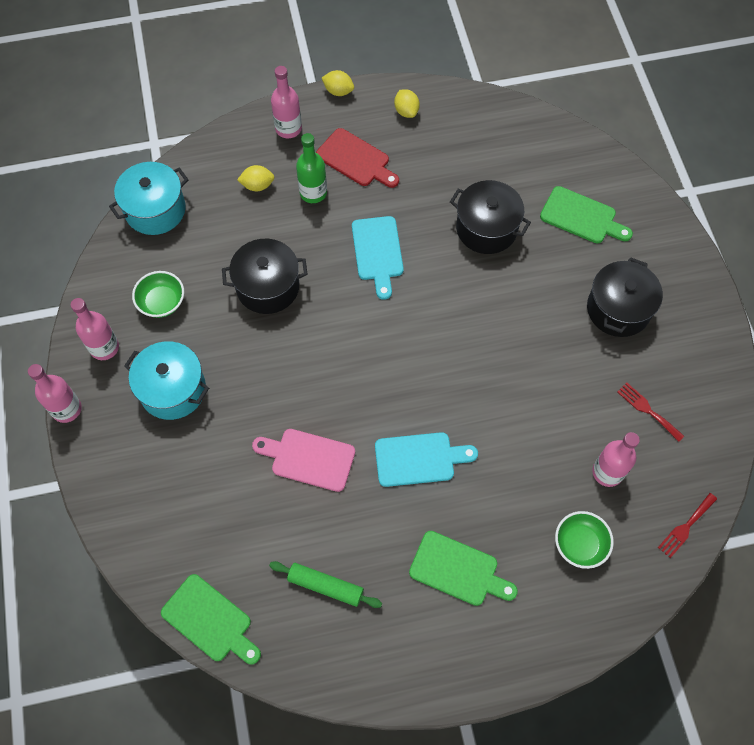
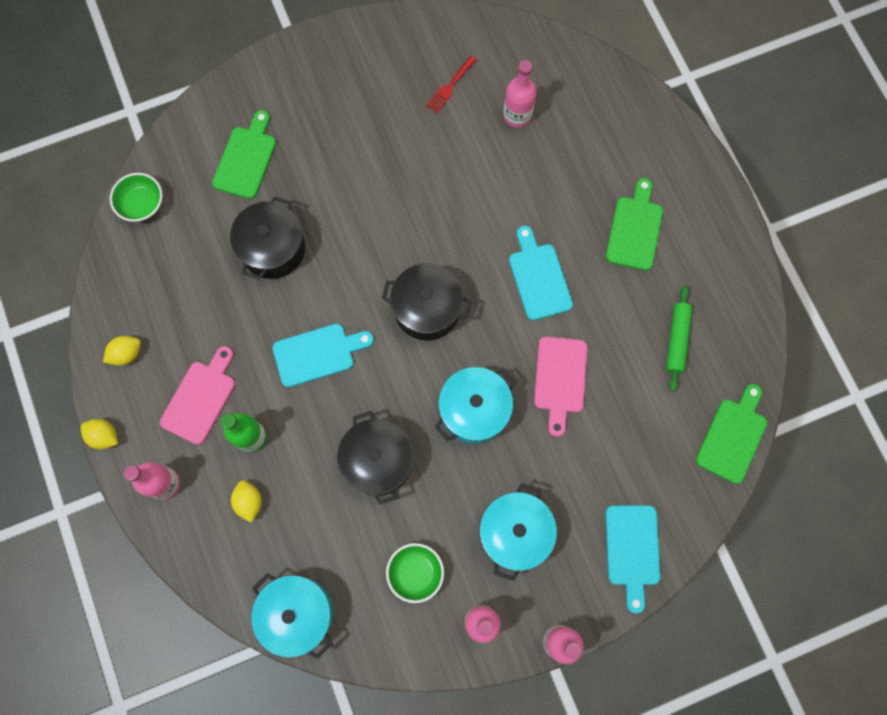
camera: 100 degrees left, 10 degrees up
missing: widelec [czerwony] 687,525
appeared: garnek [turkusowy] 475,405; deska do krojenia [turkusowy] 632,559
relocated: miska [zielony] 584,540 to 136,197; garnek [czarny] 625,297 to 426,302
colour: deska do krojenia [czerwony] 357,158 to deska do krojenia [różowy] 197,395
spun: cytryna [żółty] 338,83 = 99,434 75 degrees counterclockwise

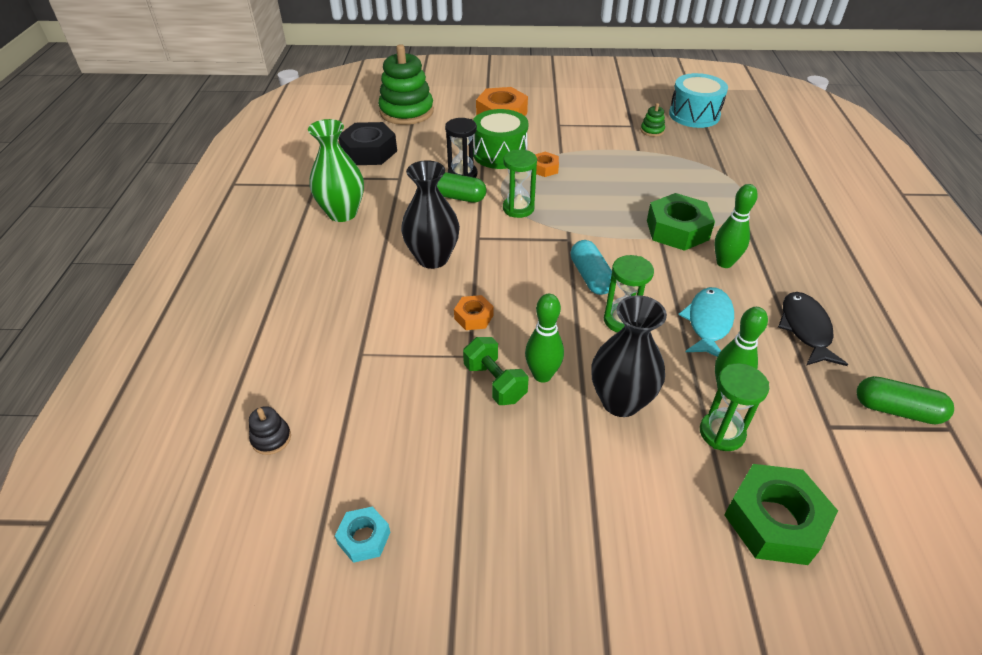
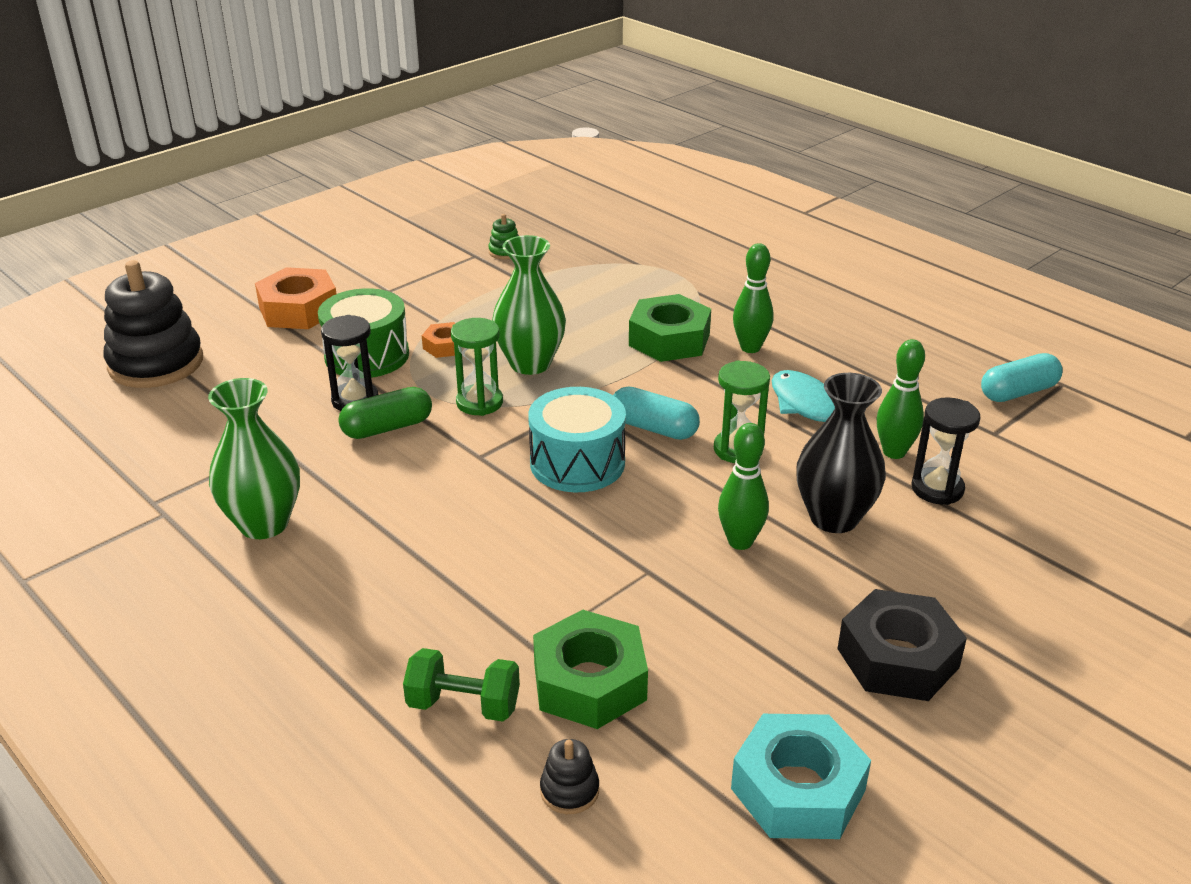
camera: 45 degrees left, 10 degrees down
missing: wazon [czarny] 430,214; nakrętka [pomarańczowy] 474,312; ryba [czarny] 813,329
appeared: wazon [zielony] 529,305
relocated: hantel [zielony] 496,371 to 461,684; bęben [turkusowy] 698,100 to 577,439; nakrętka [zielony] 781,514 to 590,669; nakrętka [czarny] 368,143 to 902,645
colour: zabawka nakładanka [zielony] 406,84 to zabawka nakładanka [czarny] 153,324; klepsydra [zielony] 734,407 to klepsydra [czarny] 946,451; kapsułka [zielony] 905,400 to kapsułka [turkusowy] 1022,377
size: nakrętka [turkusowy] 362,534 = 801,776 x1.90

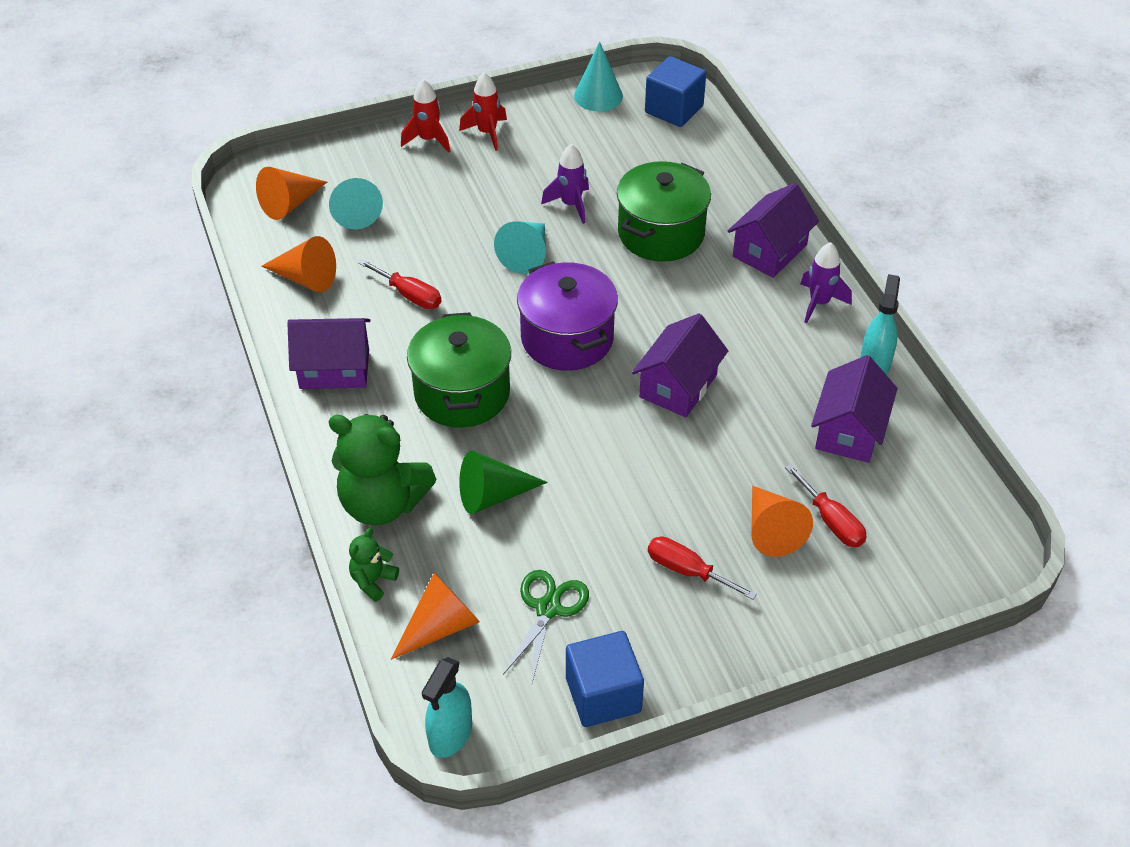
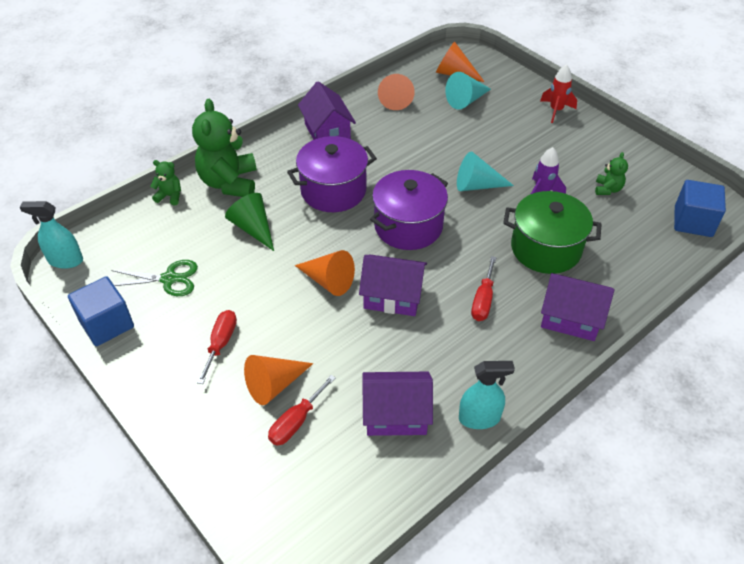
camera: 70 degrees right, 0 degrees up
missing: rakieta [czerwony] 483,111; stożek [turkusowy] 598,76; rakieta [fioletowy] 826,282
appeared: miś [zielony] 611,173
relocated: stożek [pomarańczowy] 435,616 to 325,273; śrubokręt [czerwony] 400,284 to 483,288
colour: garnek [zielony] 459,370 to garnek [fioletowy] 332,174

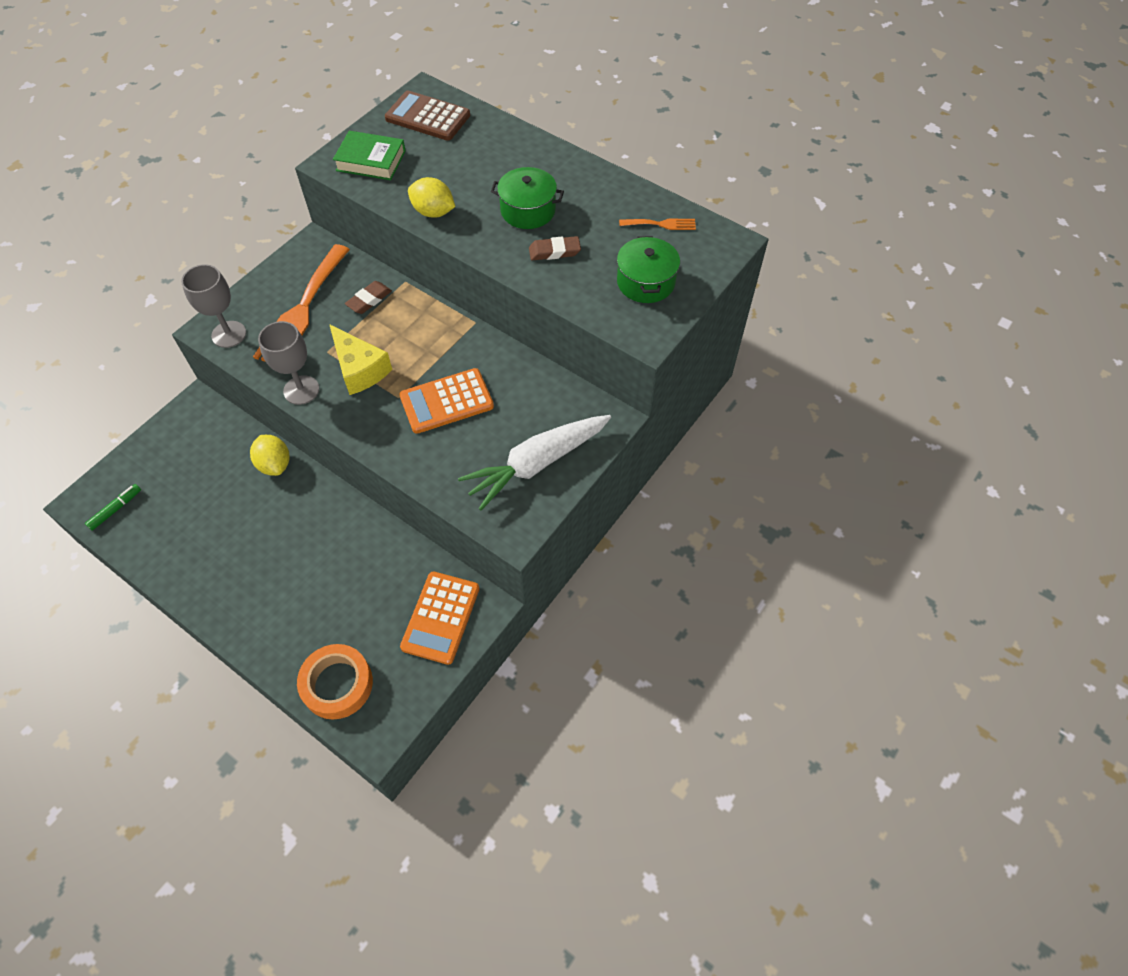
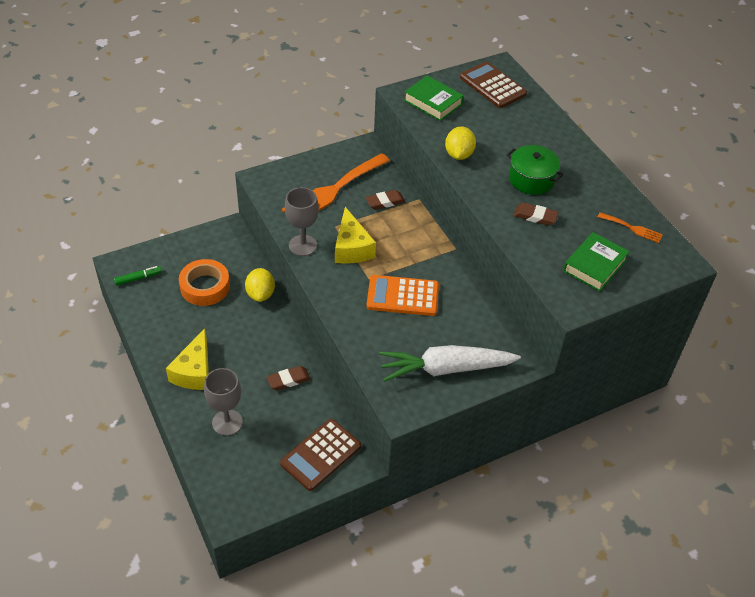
camera: 25 degrees right, 10 degrees down
appeared: ser [żółty] 187,359; gumka do mazania [brązowy] 289,378
relocated: taśma klejąca [pomarańczowy] 335,681 to 204,282; kielich [szary] 213,306 to 223,402
exchanged: garnek [zielony] 648,269 to książka [zielony] 596,262
colour: kalkulator [pomarańczowy] 439,618 to kalkulator [brązowy] 320,455
spun: cytryna [żółty] 431,197 = 460,143 45 degrees clockwise

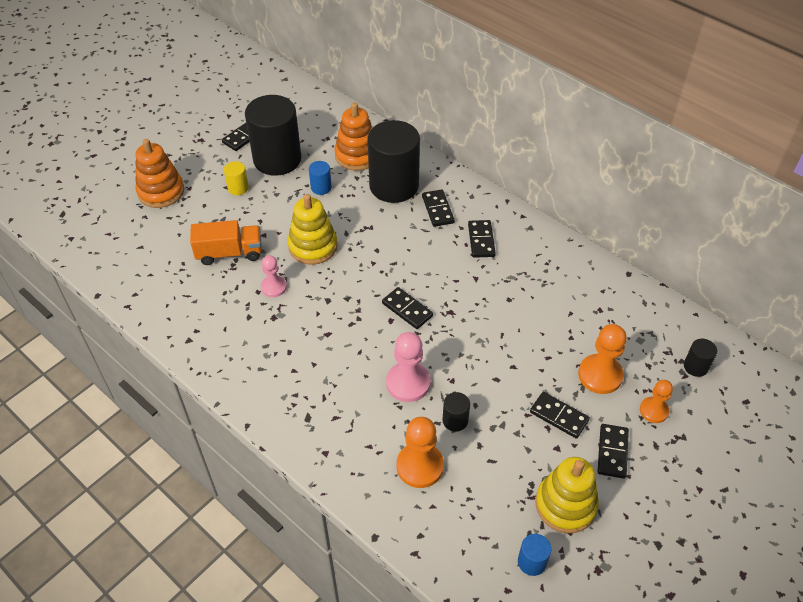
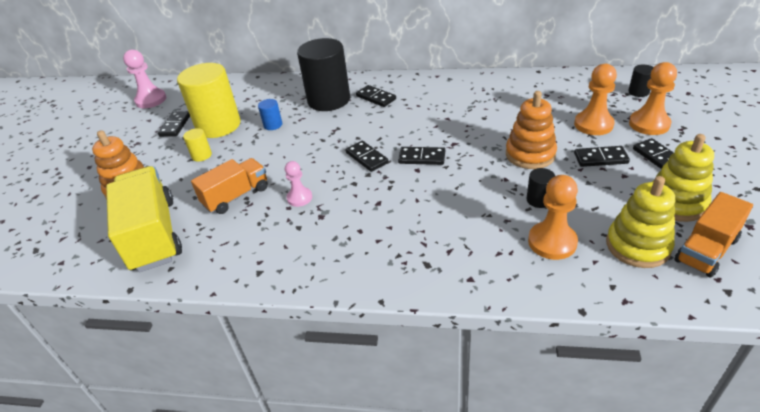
camera: 30 degrees left, 10 degrees down
appeared: ciężarówka [żółty] 144,219
relocated: pionek [różowy] 408,367 to 144,79; kostka domina [czarny] 482,239 to 367,156; zabawka nakładanka [pomarańczowy] 353,137 to 531,130; zabawka nakładanka [żółty] 313,229 to 640,222
exchanged: walec [niebieski] 534,555 to ciężarówka [pomarańczowy] 714,235
colour: walec [czarny] 273,135 to walec [żółty] 209,100
size: pionek [pomarańczowy] 656,401 = 653,98 x1.59

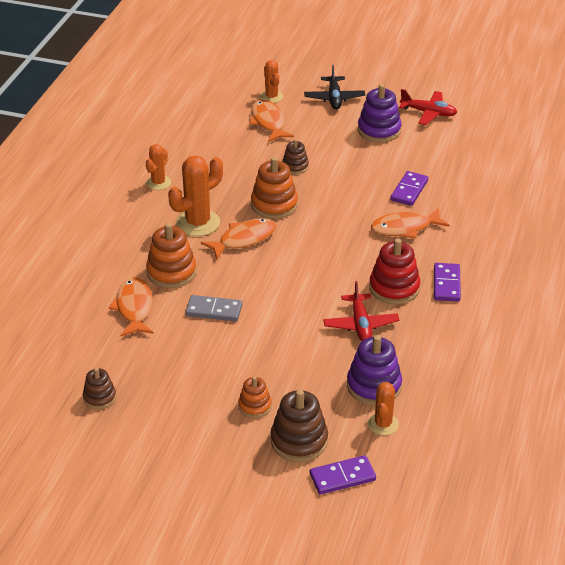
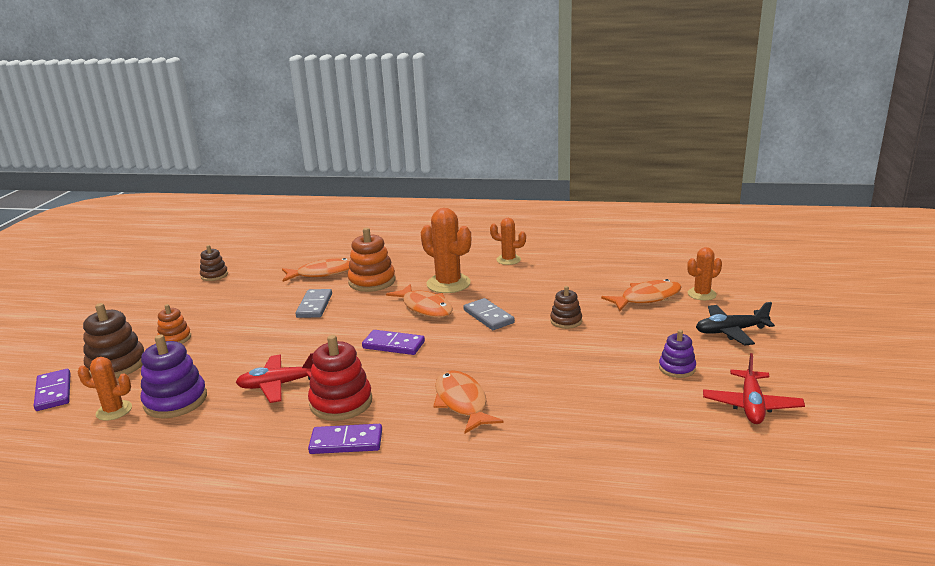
camera: 85 degrees right, 15 degrees down
relocated: kostka domina [fioletowy] 409,188 to 393,342
exchanged: zabawka nakładanka [pomarańczowy] 274,188 to kostka domina [szary] 489,314
size: zabawka nakładanka [fioletowy] 380,113 = 677,354 x0.59

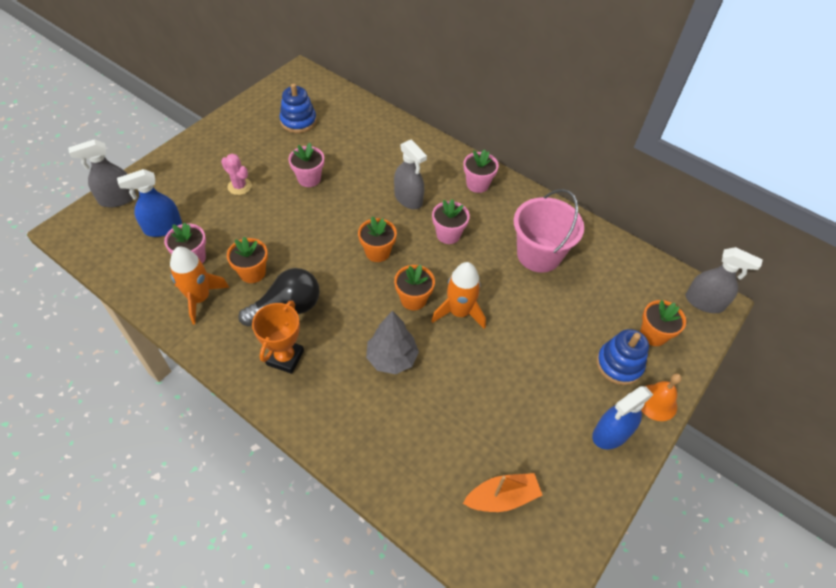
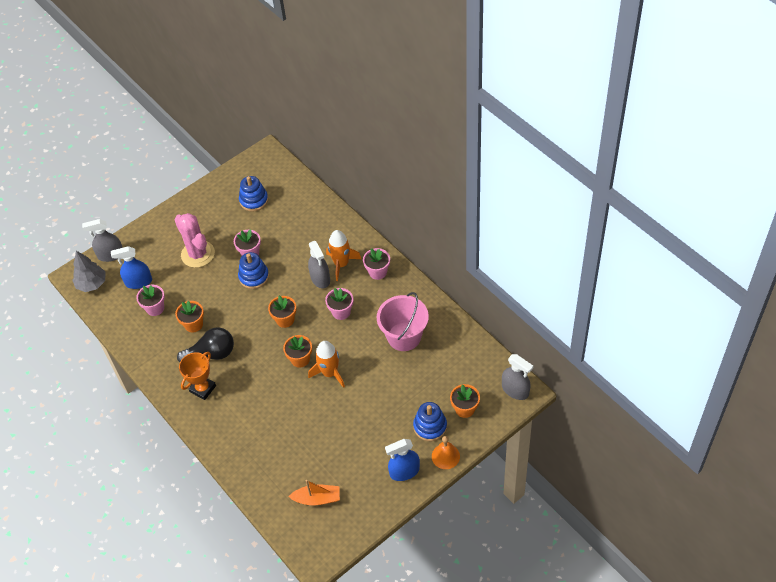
camera: 20 degrees right, 0 degrees up
appeared: zabawka nakładanka [niebieski] 253,270
relocated: drzewko [szary] 392,342 to 89,271; rakieta [pomarańczowy] 199,286 to 343,255
size: kaktus [różowy] 236,174 = 194,240 x1.88

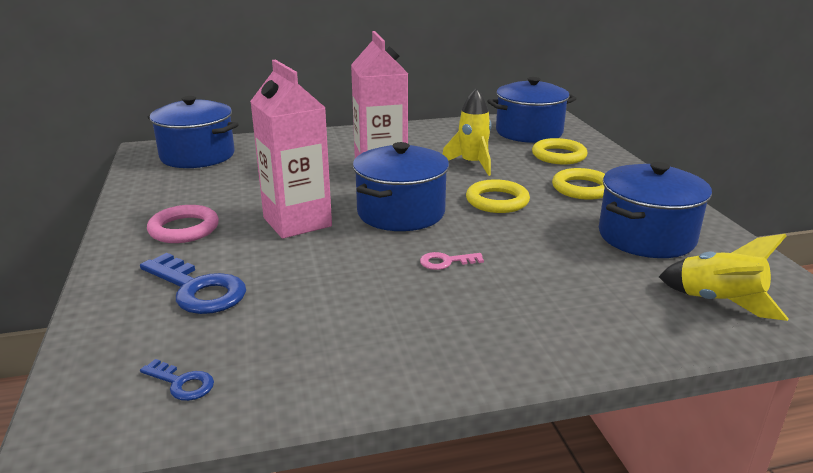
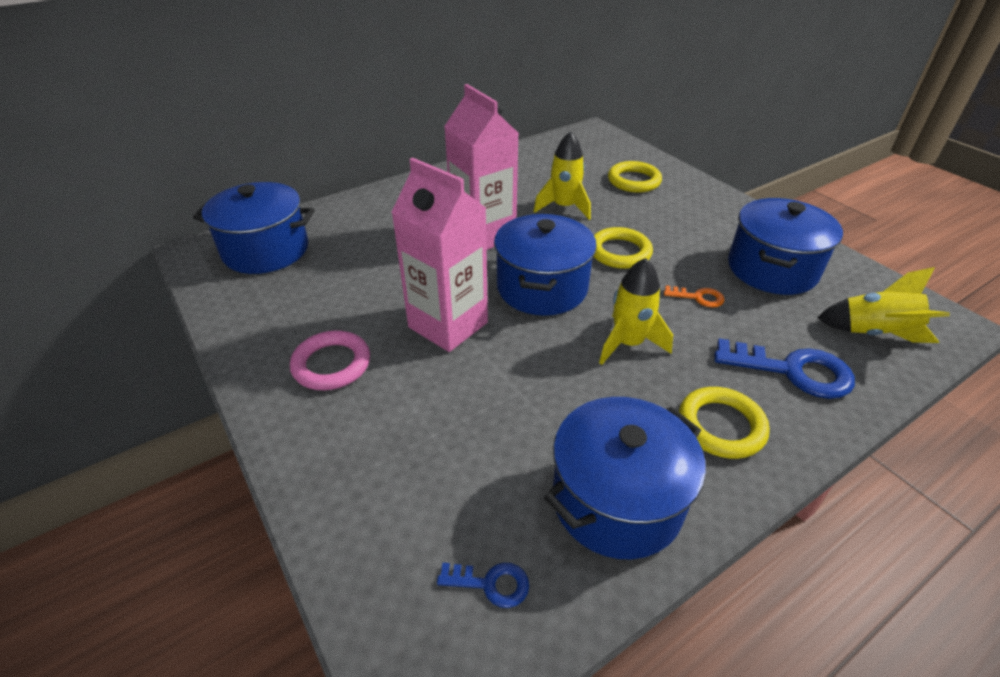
camera: 20 degrees left, 15 degrees up
appeared: klucz [pomarańczowy] 694,296
relocated: garnek [niebieski] 532,110 to 625,478; pierścień [żółty] 578,184 to 724,423; klucz [niebieski] 193,283 to 784,368
exchanged: klucz [różowy] 452,261 to rakieta [żółty] 636,311

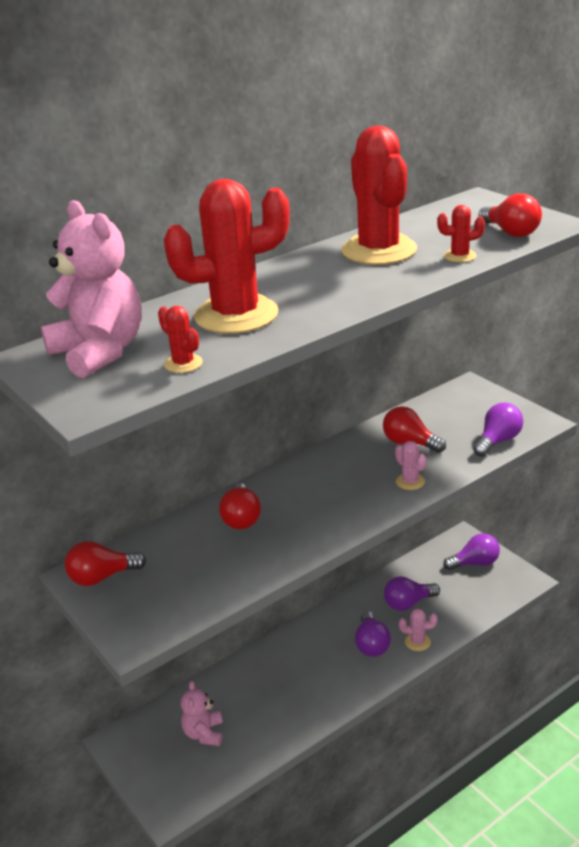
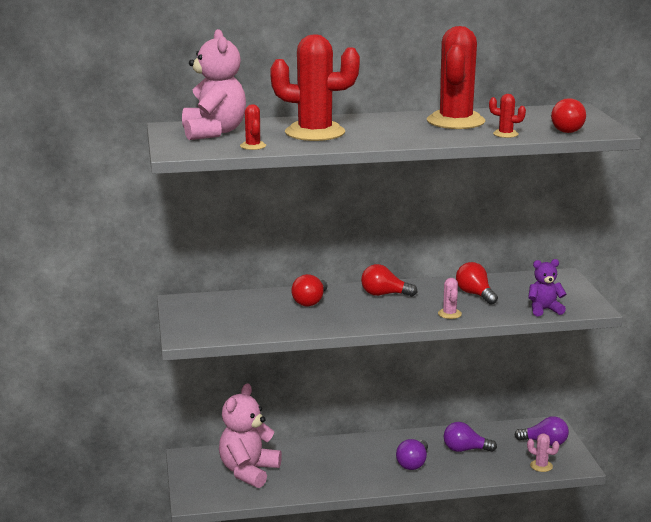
camera: 25 degrees right, 10 degrees down
relocated: żarówka [czerwony] 105,563 to 389,280; kaktus [różowy] 418,630 to 543,453
exchanged: żarówka [fioletowy] 498,429 to miś [fioletowy] 547,287
size: miś [różowy] 202,713 = 250,435 x1.79

